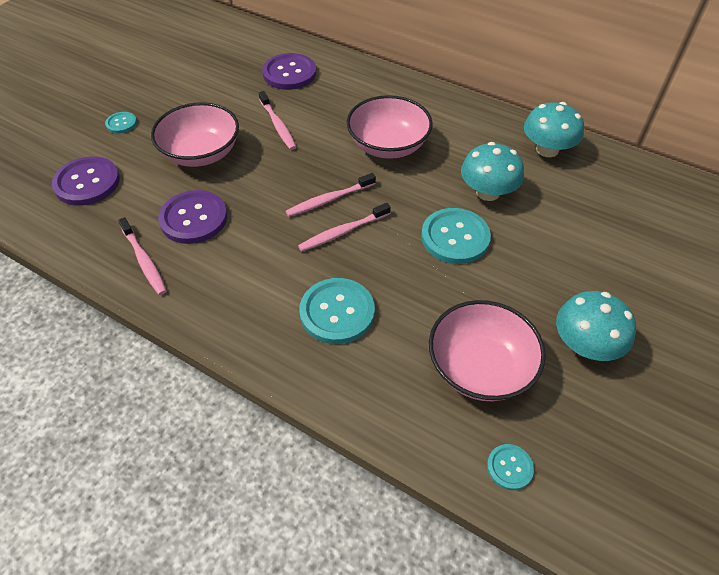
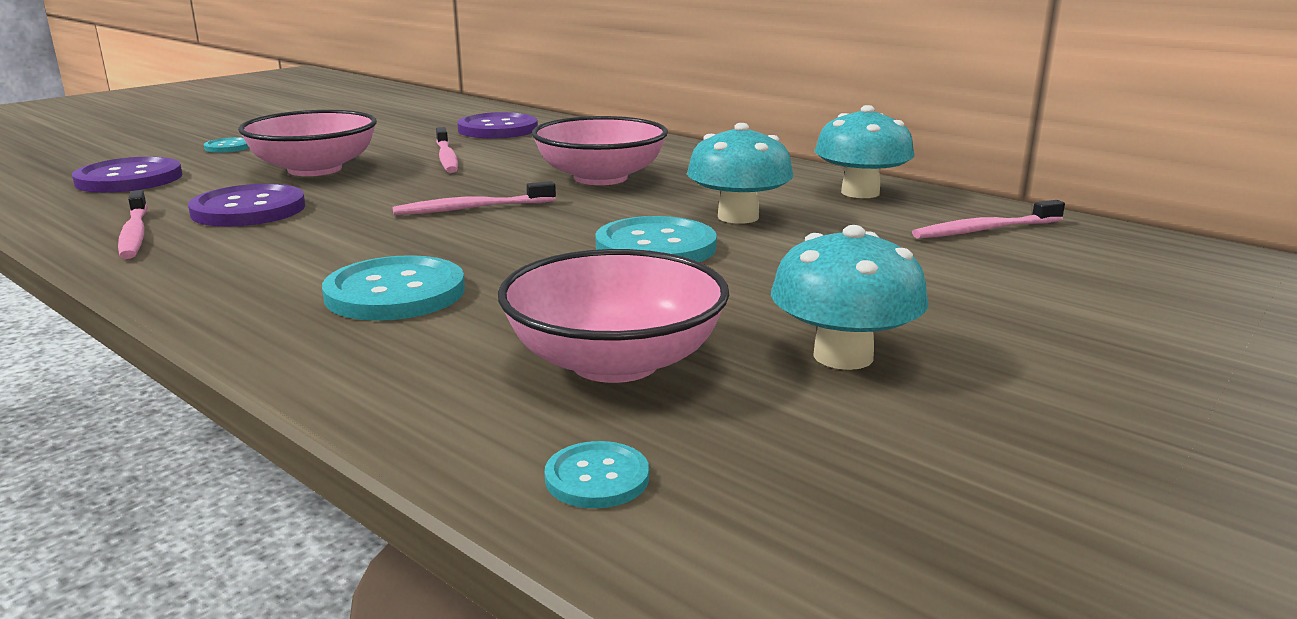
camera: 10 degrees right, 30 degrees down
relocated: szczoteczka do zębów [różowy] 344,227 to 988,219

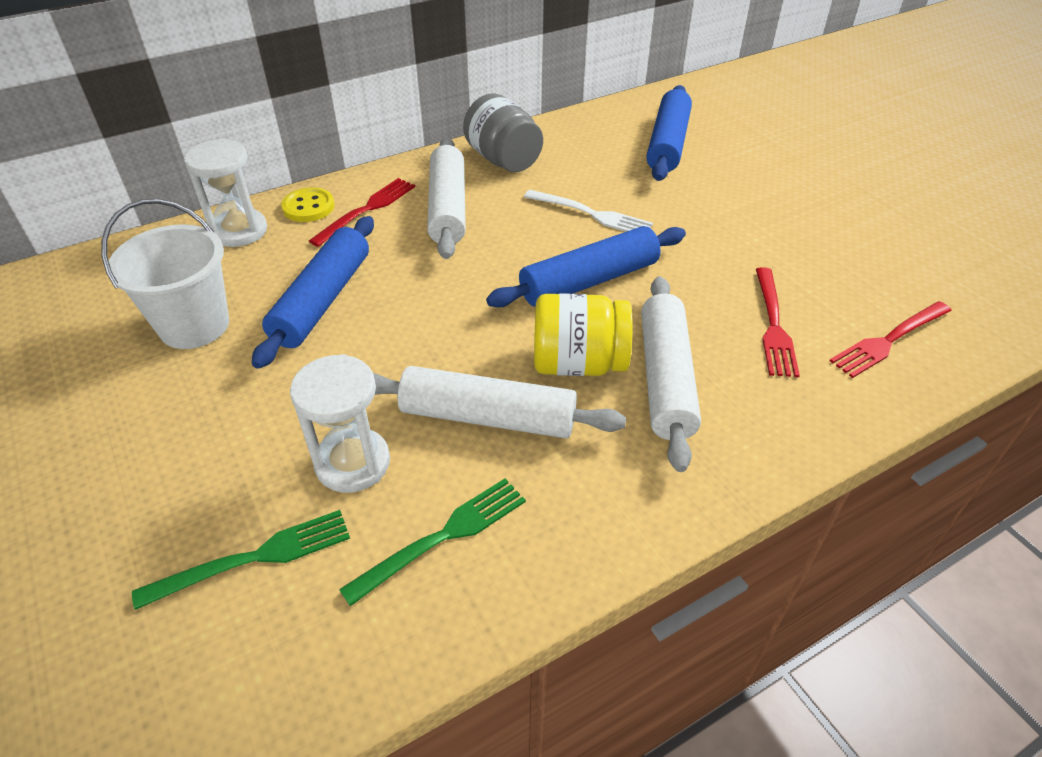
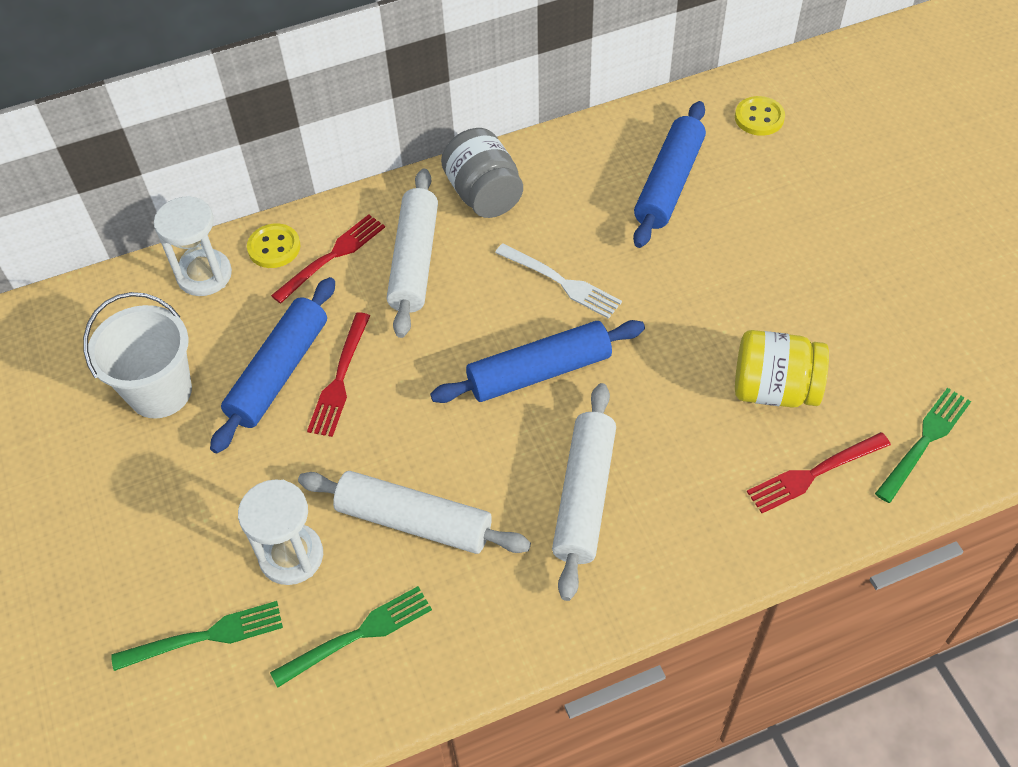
camera: 10 degrees right, 10 degrees up
appeared: guzik [żółty] 760,116; widelec [zielony] 923,445
relocated: widelec [czerwony] 778,322 to 338,374; słoik [żółty] 583,334 to 782,369

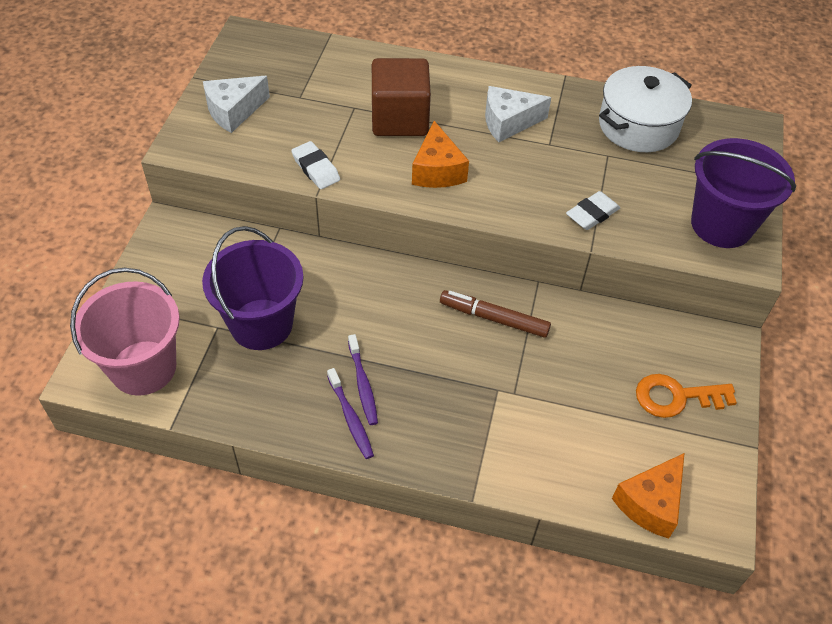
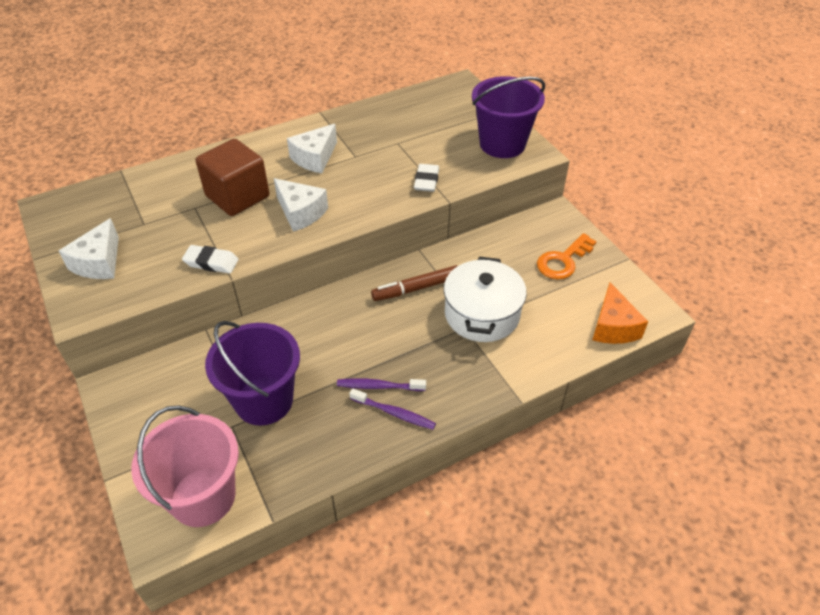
camera: 40 degrees left, 5 degrees down
relocated: garnek [biały] 645,109 to 485,299
colour: ser [pomarańczowy] 440,154 to ser [biały] 301,205
spun: szczoteczka do zębów [fioletowy] 363,379 = 381,384 150 degrees clockwise

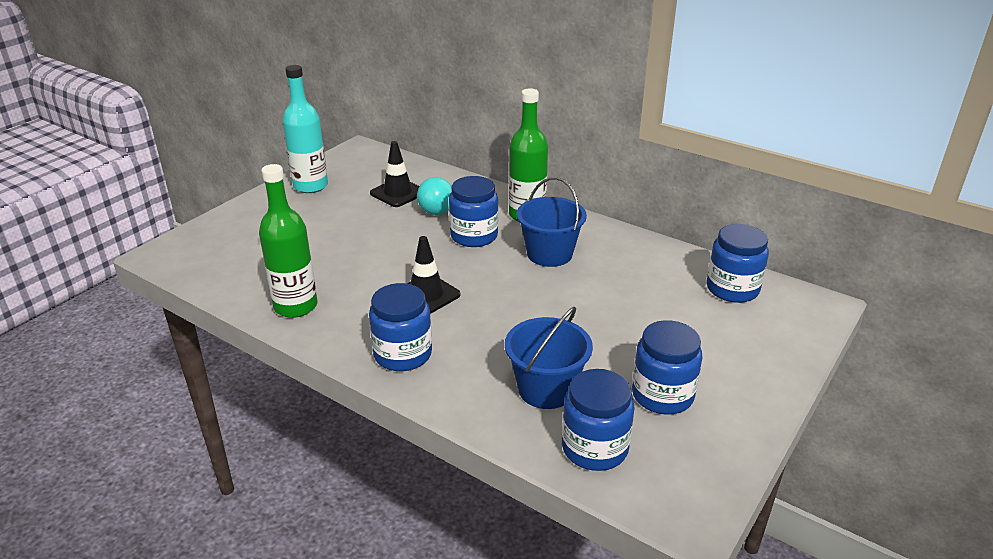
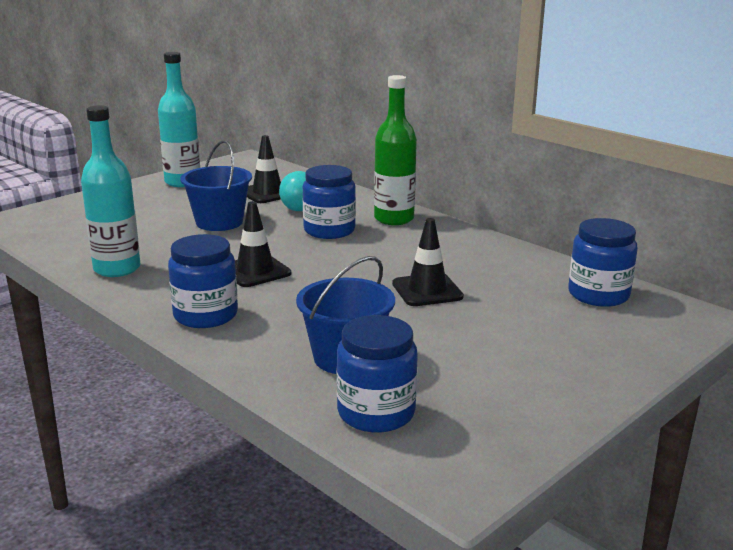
camera: 10 degrees right, 10 degrees down
missing: słoik [niebieski] 667,367
appeared: pachołek [czarny] 428,262
relocated: wiadro [niebieski] 552,222 to 216,185
colour: butelka [zielony] 288,241 to butelka [turkusowy] 110,191

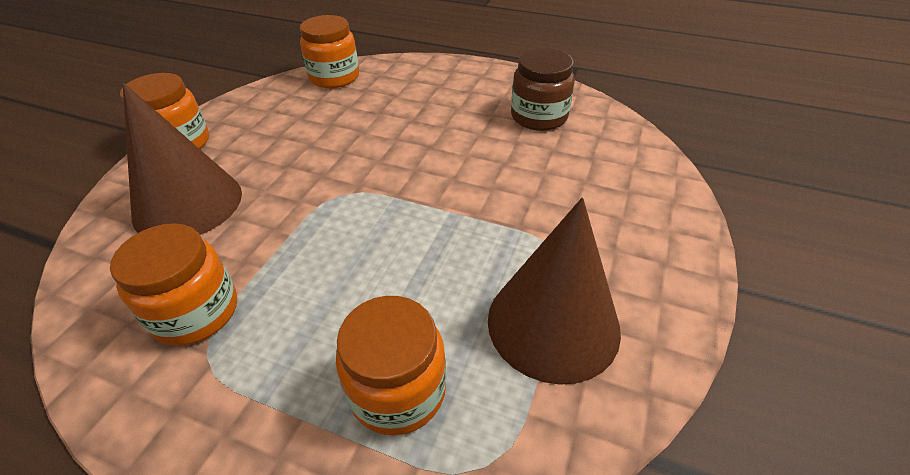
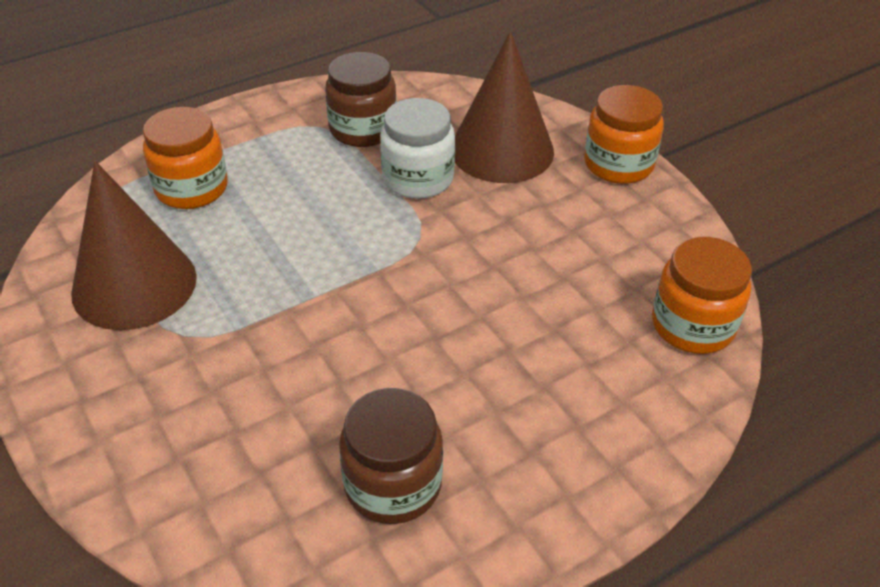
camera: 125 degrees right, 0 degrees up
appeared: słoik [biały] 417,148
colour: słoik [pomarańczowy] 173,285 to słoik [brązowy] 361,99

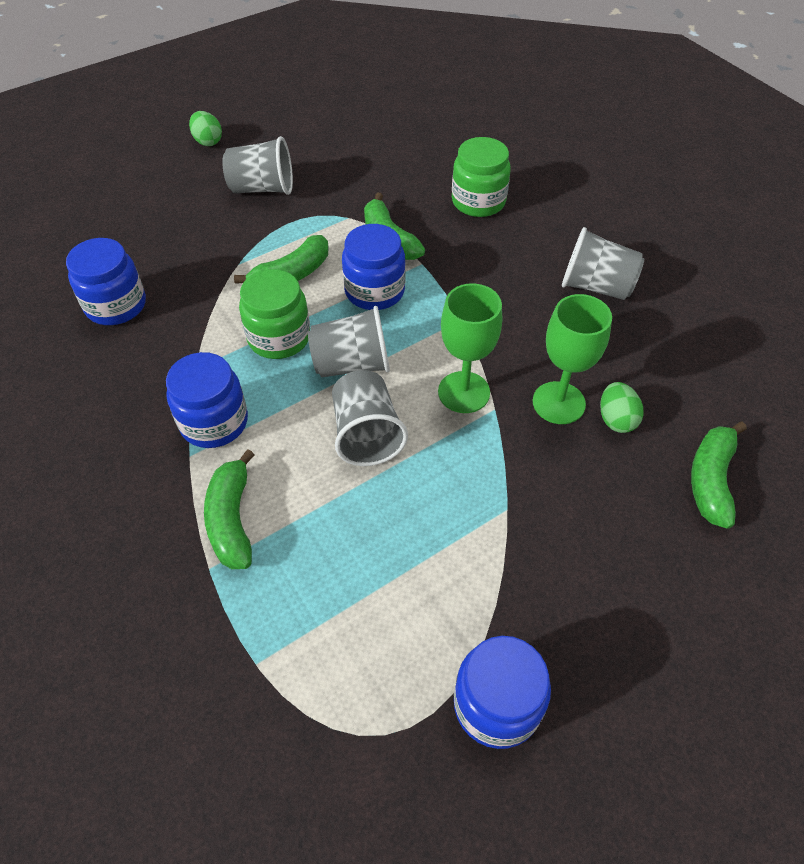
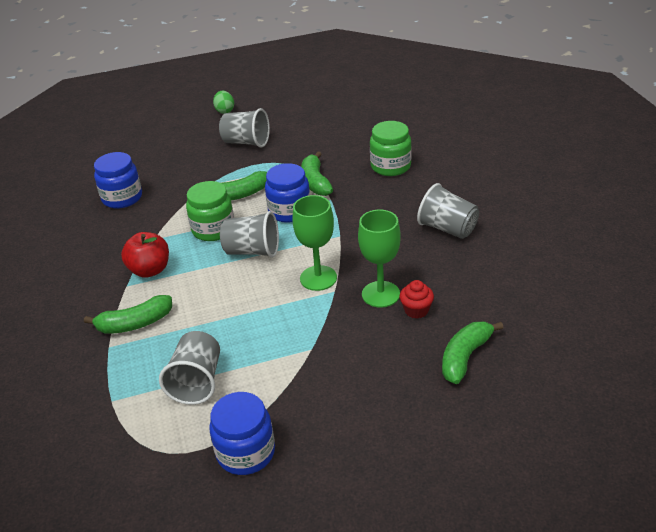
camera: 20 degrees right, 15 degrees down
relocated: szklanka [szary] 370,418 to 189,368
exchanged: słoik [niebieski] 207,400 to jabłko [czerwony] 145,255; jajko [zielony] 622,407 to muffinka [czerwony] 416,299
spun: banan [zielony] 229,509 = 128,314 120 degrees counterclockwise

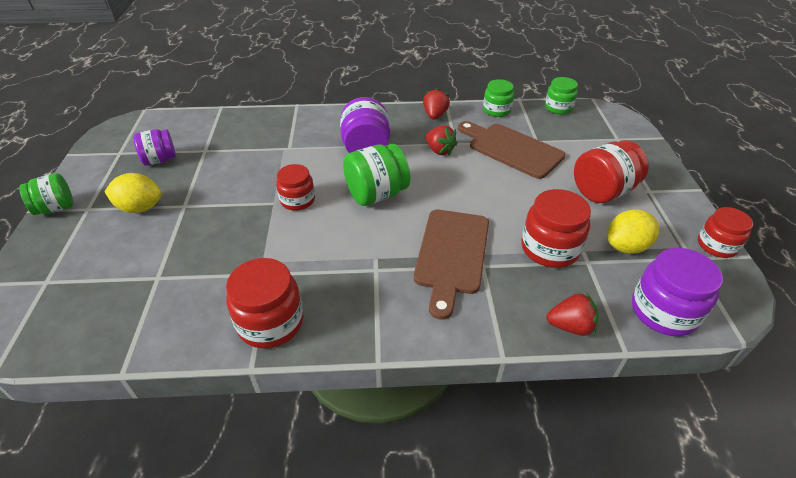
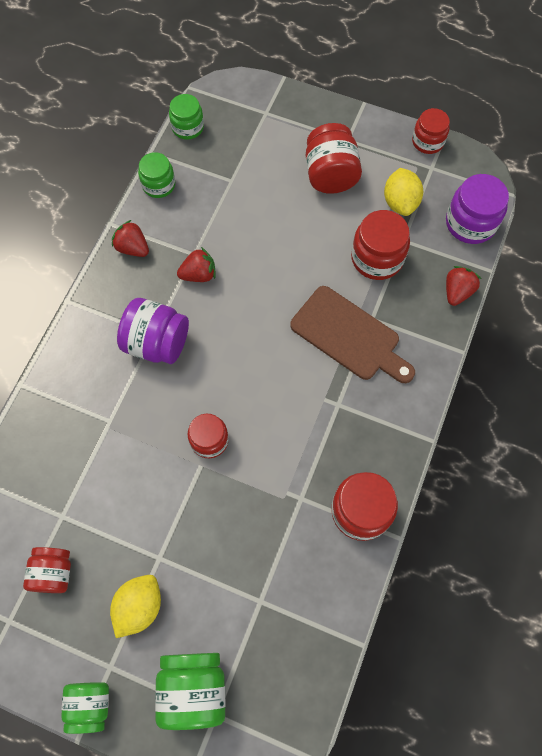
camera: 65 degrees left, 25 degrees up
missing: deska do krojenia [brązowy] 511,150
relocated: słoik [zielony] 376,175 to 190,691
colour: słoik [fioletowy] 154,147 to słoik [czerwony] 47,570

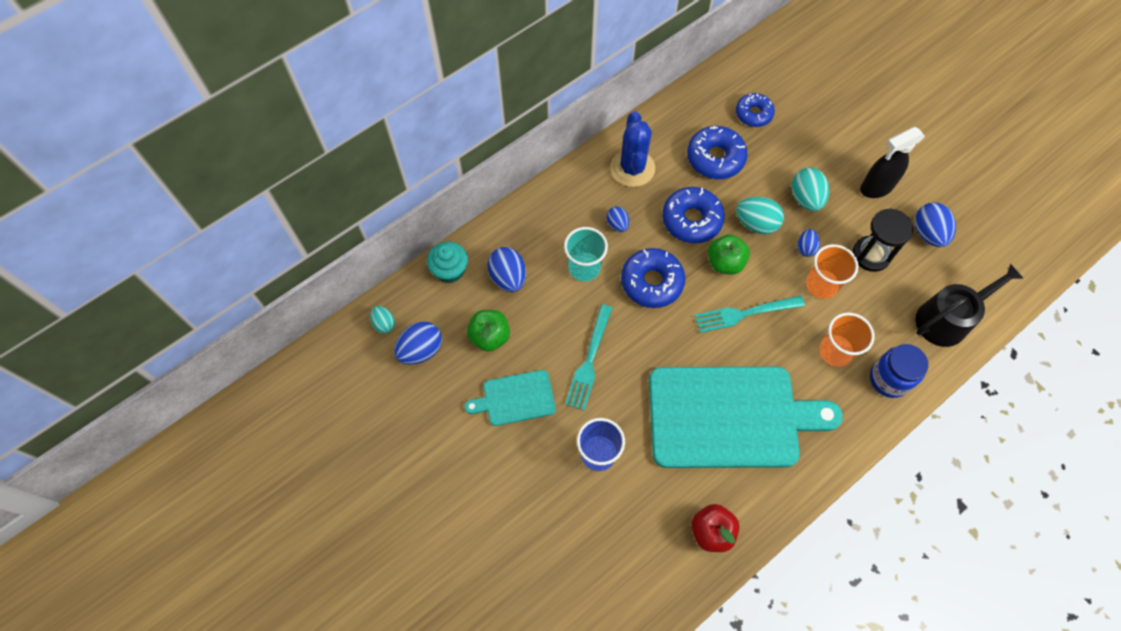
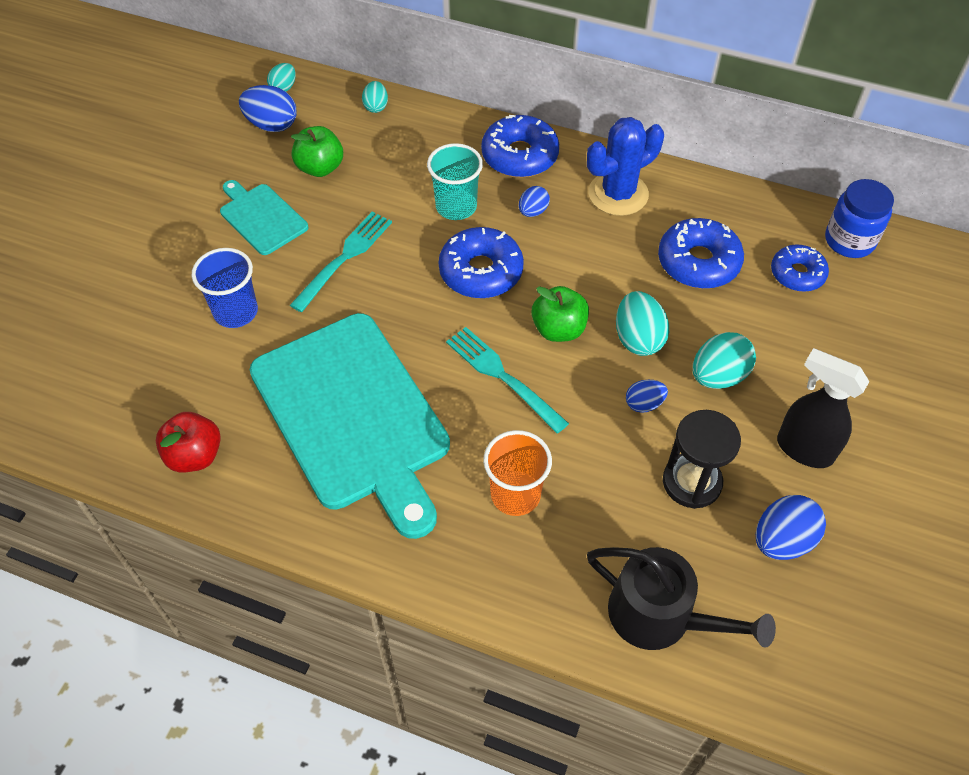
camera: 60 degrees right, 10 degrees down
missing: jajko [niebieski] 506,269; szklanka [pomarańczowy] 832,271
relocated: donut [niebieski] 693,215 to 520,146; słoik [niebieski] 899,371 to 859,218
exchanged: muffinka [turkusowy] 447,262 to jajko [turkusowy] 375,97
spun: widelec [turkusowy] 588,357 = 341,262 135 degrees clockwise

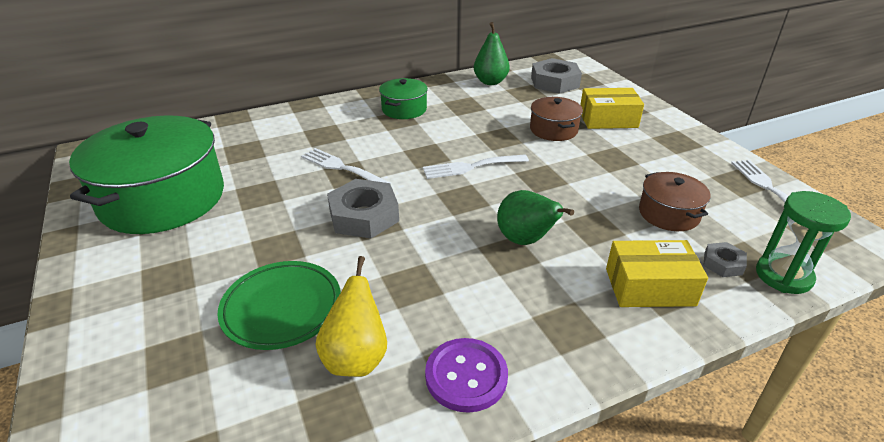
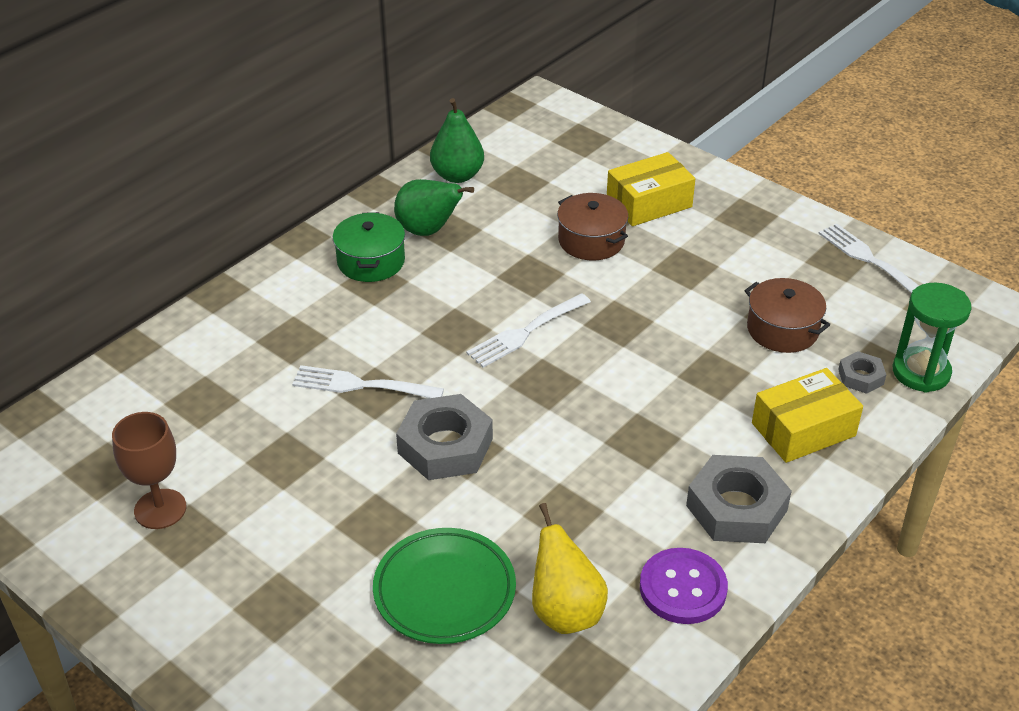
camera: 25 degrees left, 5 degrees up
relocated: gruszka [zielony] 535,217 to 434,207; nakrętka [szary] 556,76 to 739,499
exchanged: garnek [zielony] 146,174 to kielich [brązowy] 149,470

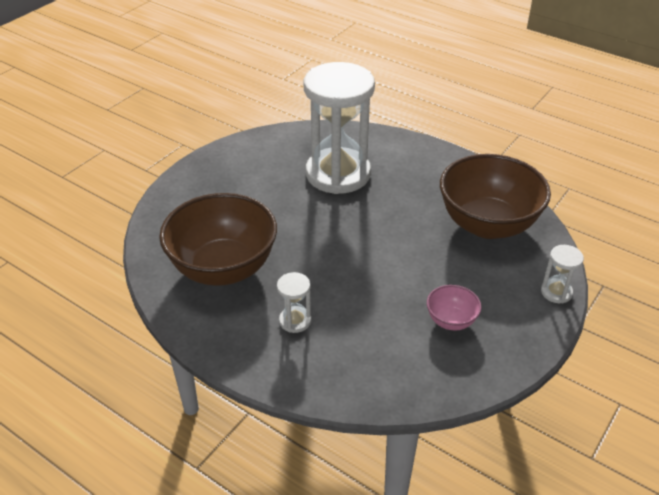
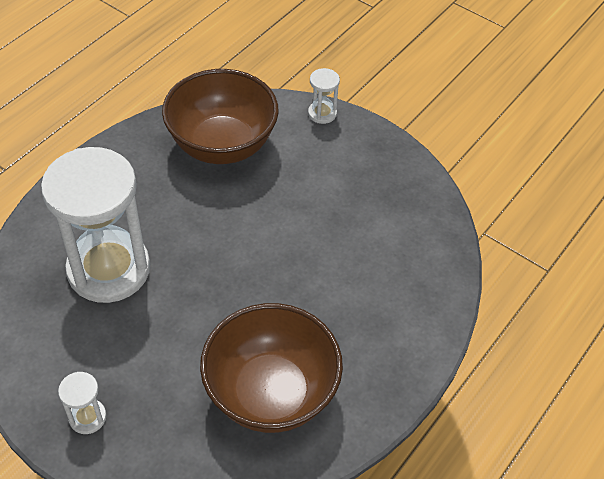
camera: 90 degrees left, 10 degrees up
missing: miska [różowy] 454,308
relocated: klepsydra [biały] 294,302 to 82,403

